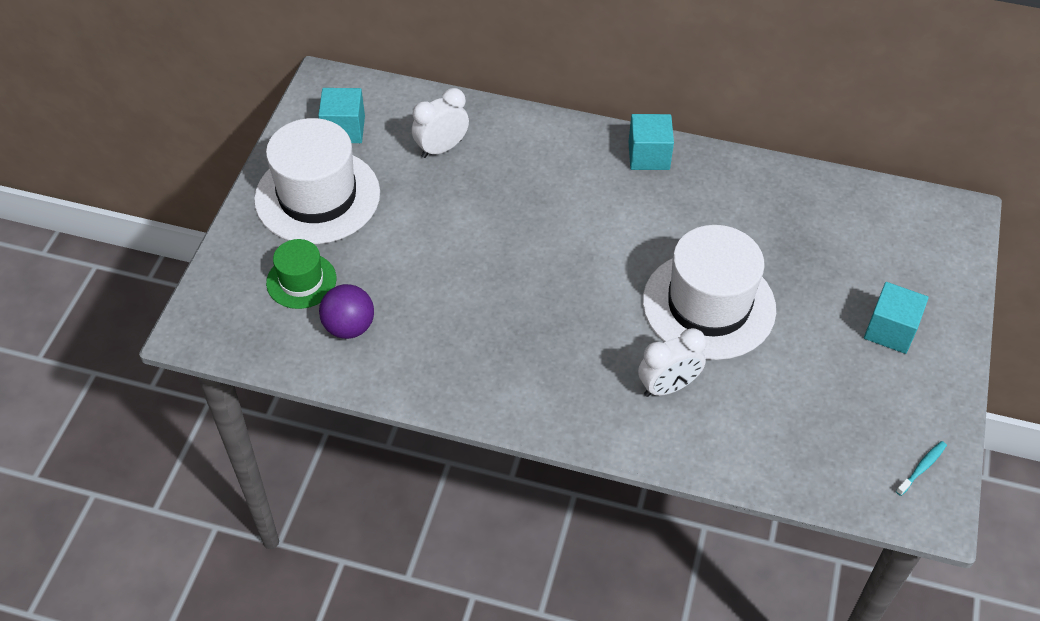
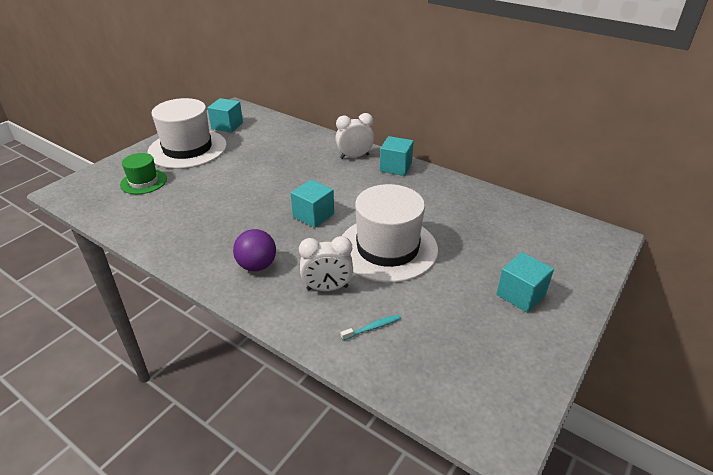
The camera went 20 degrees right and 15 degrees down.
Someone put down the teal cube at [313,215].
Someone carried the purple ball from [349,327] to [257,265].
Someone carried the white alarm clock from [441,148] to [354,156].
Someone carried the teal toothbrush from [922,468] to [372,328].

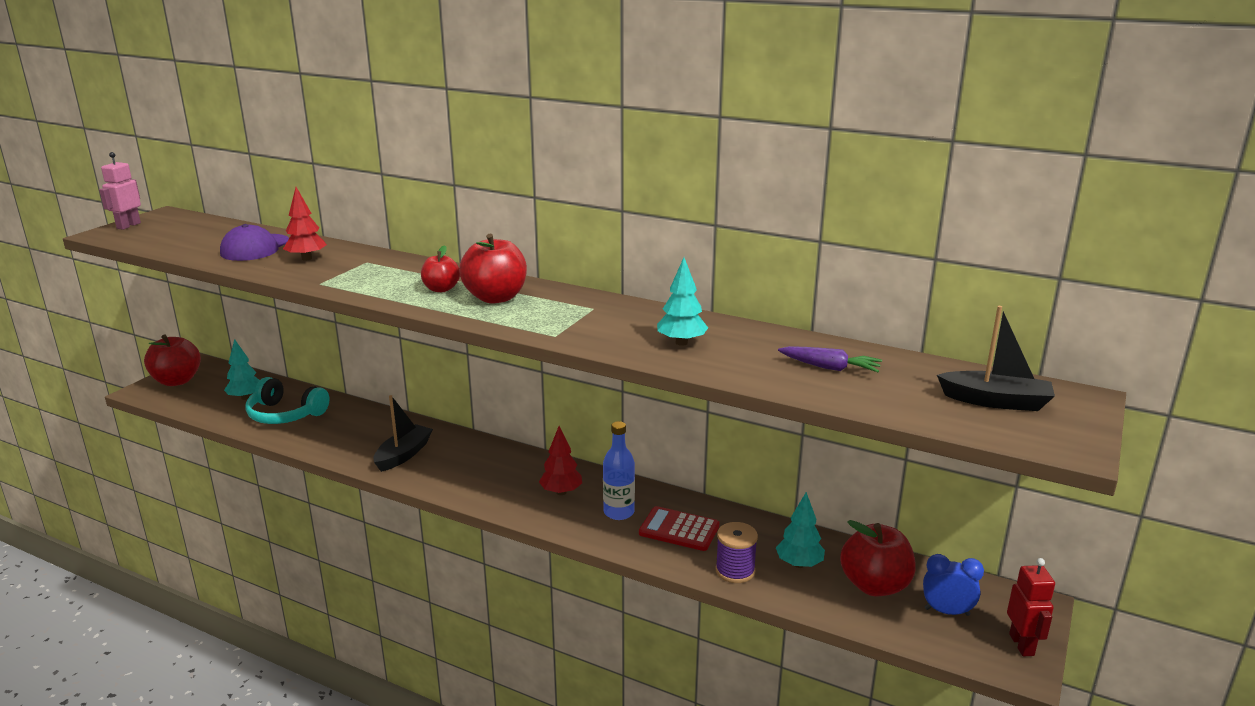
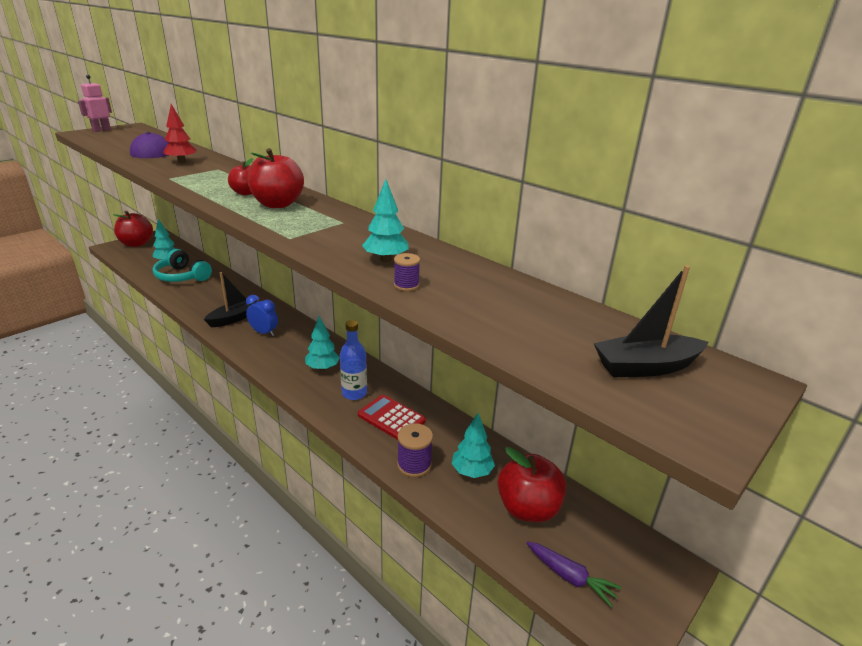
The camera went 15 degrees right and 5 degrees up.
Someone took away the scarlet robot figure at [1022,645].
Someone put down the purple spool at [406,285].
Someone carried the purple toy carrot from [830,368] to [570,577].
Someone carried the blue alarm clock from [947,612] to [264,333].
Someone repainted the scarlet toy tree at [561,492], which became the teal toy tree at [322,368].
Someone rotated the black boat at [995,401] by 135 degrees clockwise.

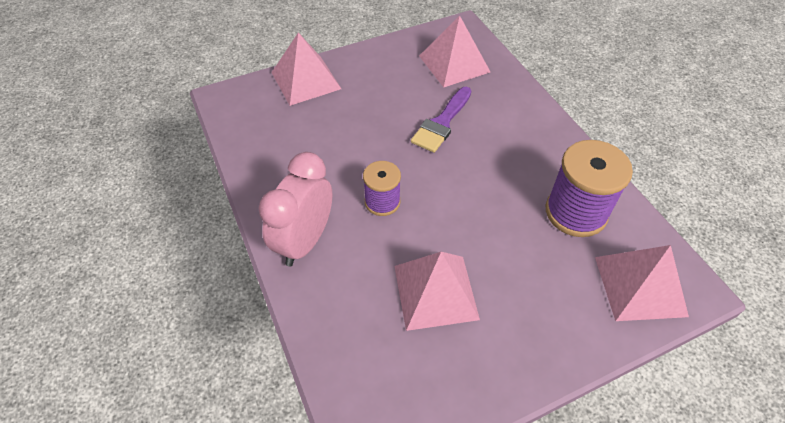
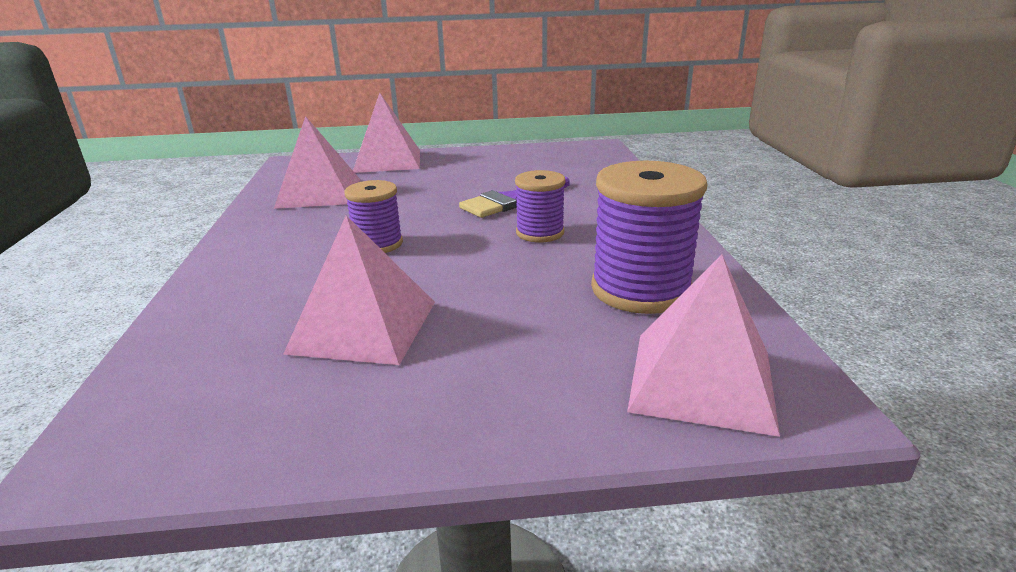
The camera went 20 degrees right and 25 degrees down.
Someone took away the rose-pink alarm clock at [305,241].
Someone put down the purple spool at [540,233].
Someone carried the rose-pink pyramid shape from [454,63] to [319,193].

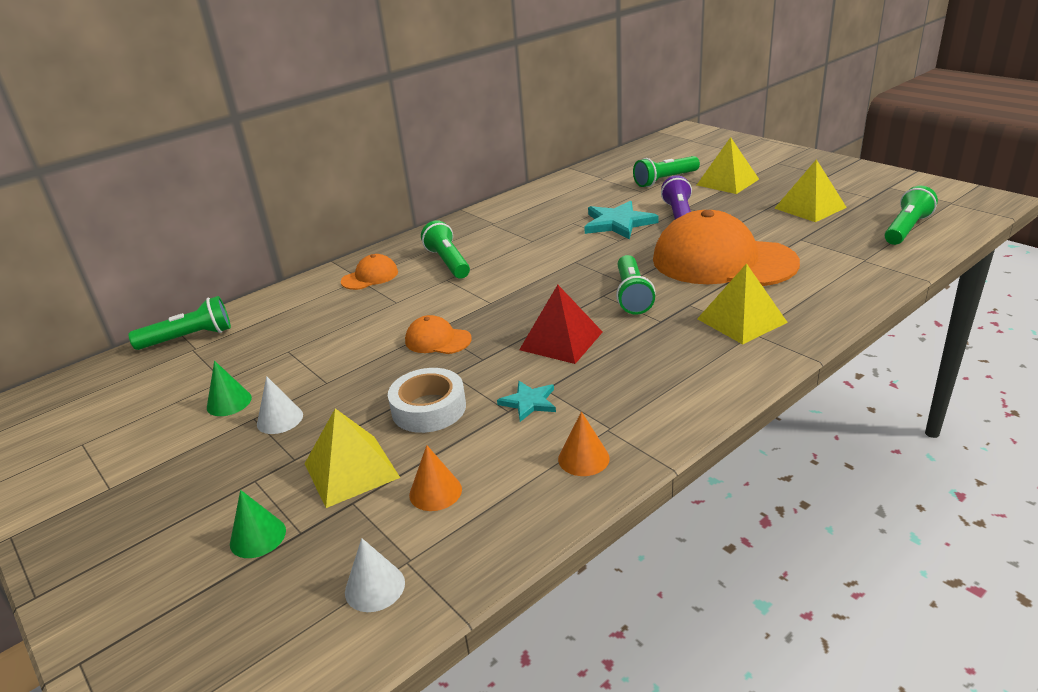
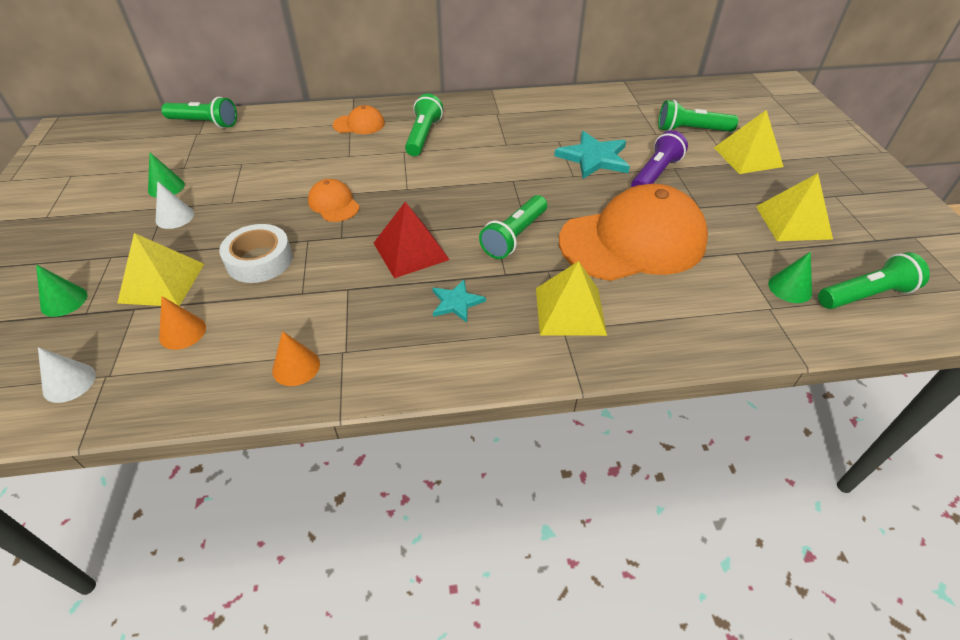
The camera went 30 degrees right and 15 degrees up.
Someone put down the leaf-green cone at [790,288].
Someone carried the teal star shape from [529,402] to [456,302].
Someone rotated the bright orange baseball cap at [723,261] by 105 degrees clockwise.

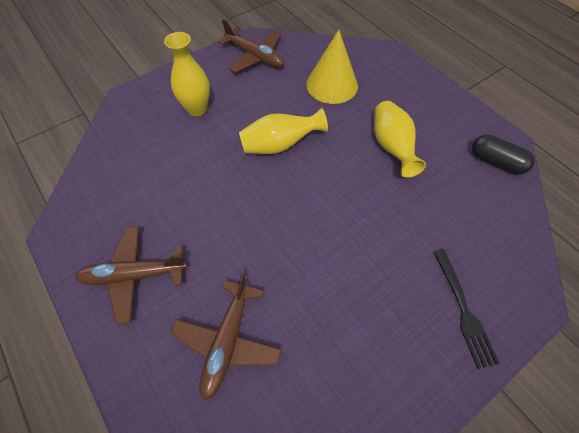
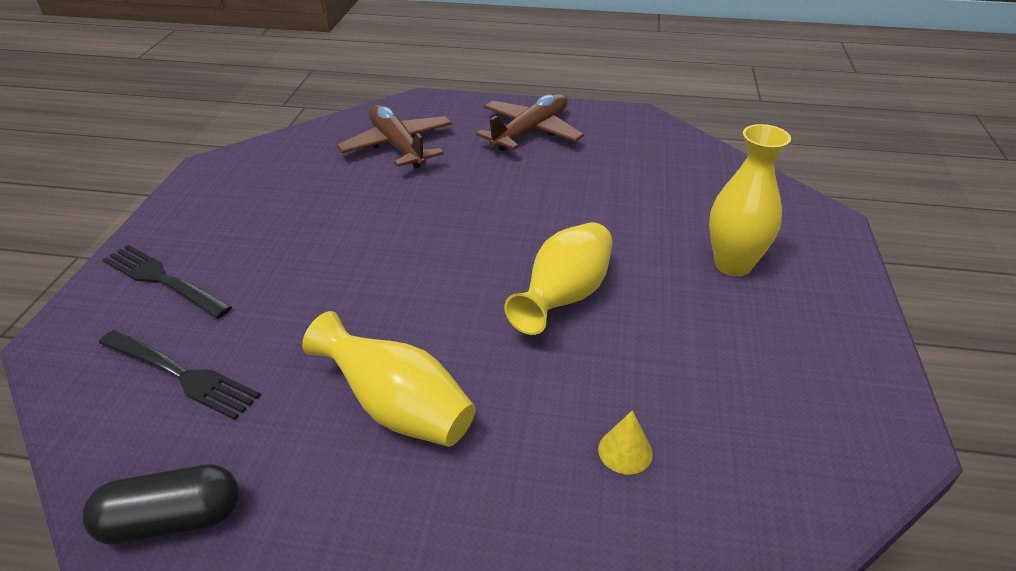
The camera went 135 degrees right and 20 degrees down.
Someone took away the dark brown plane at [255,56].
Someone put down the black table fork at [181,375].
Someone scaled the bright yellow cone at [332,85] by 0.41.

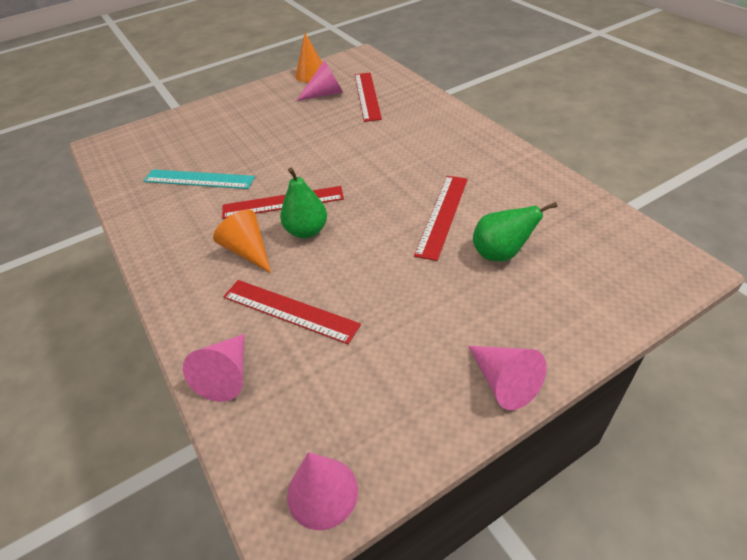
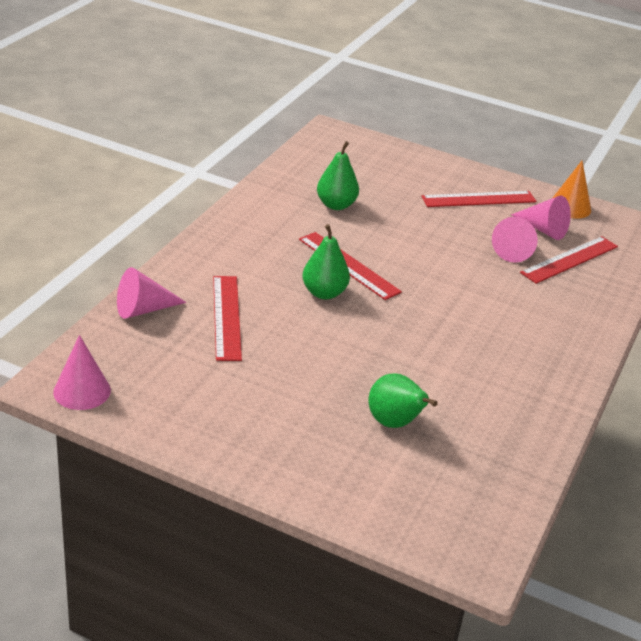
The camera went 50 degrees right and 10 degrees down.
Someone took away the bright orange cone at [248,251].
Someone carried the scarlet measuring stick from [442,215] to [479,199].
Someone carried the rose-pink cone from [504,382] to [514,250].
Someone swapped the teal measuring stick at [199,179] for the leaf-green pear fruit at [336,205].

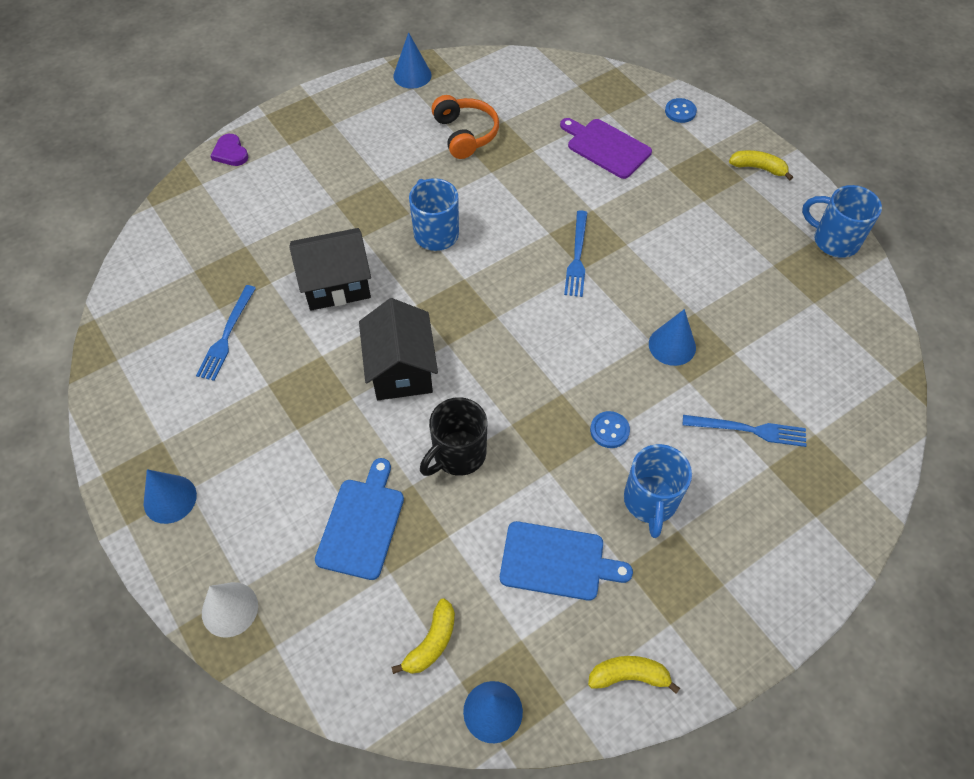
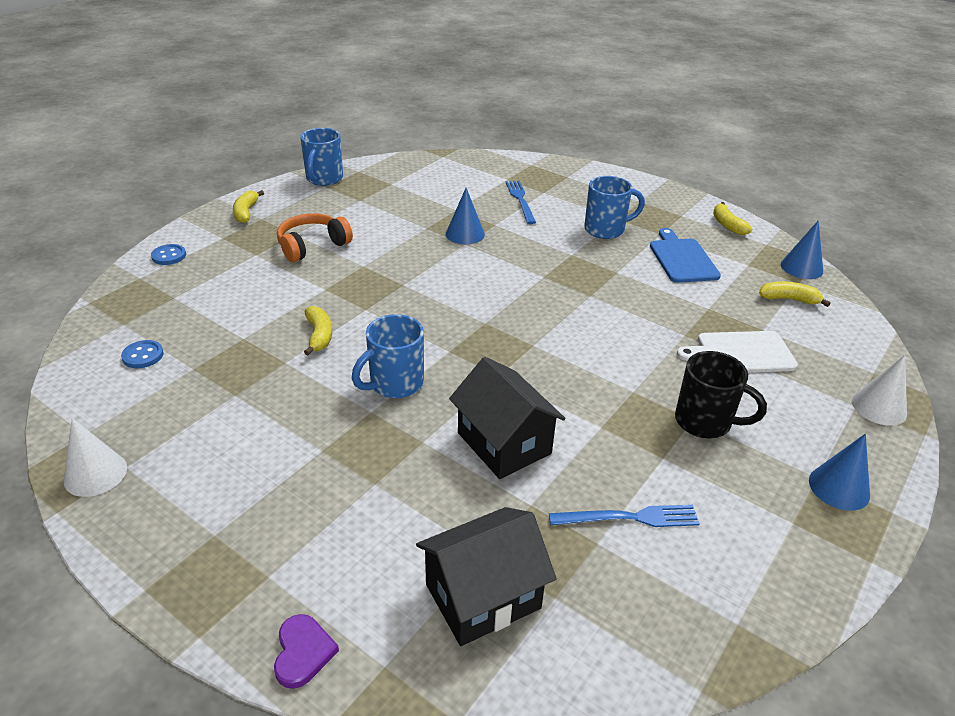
The camera went 110 degrees left and 20 degrees down.
Someone took away the purple chopping board at [606,147].
Someone took away the blue table fork at [577,256].
Someone put down the bright yellow banana at [319,335].
Someone carried the black house from [401,369] to [482,596].
Someone carried the black tea mug from [457,455] to [705,422].
Someone carried the bright orange over-ear headphones from [465,134] to [312,246].
Someone carried the blue sewing button from [609,430] to [143,356].
Someone repainted the blue chopping board at [362,524], which became the white chopping board at [741,353].
Someone repainted the blue cone at [412,75], which became the white cone at [95,474].
Someone rotated the purple heart shape at [230,152] by 45 degrees counterclockwise.

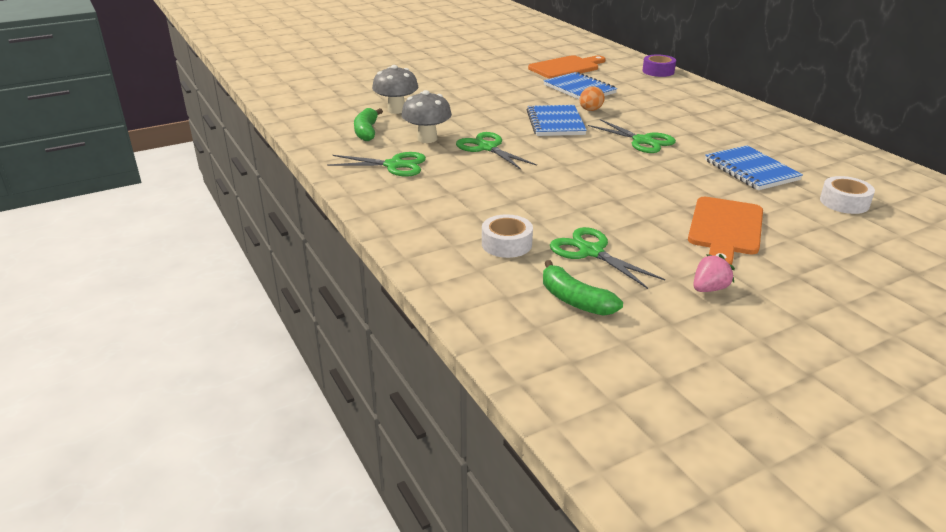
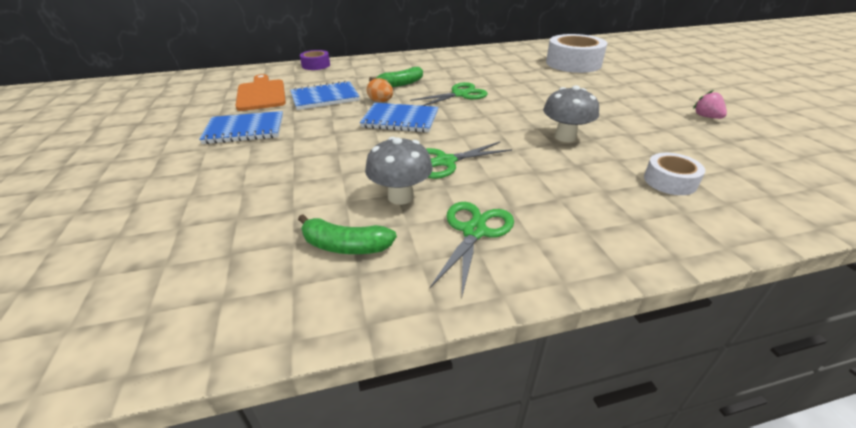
The camera went 75 degrees left and 5 degrees up.
Someone took away the leaf-green scissors at [591,252].
Someone took away the bright orange chopping board at [725,229].
Someone carried the ash-grey fungus from [396,110] to [565,137].
Someone carried the leaf-green banana from [574,300] to [400,84].
Someone carried the blue notepad from [751,170] to [245,130].
Someone scaled the white roll of tape at [844,202] by 1.90.

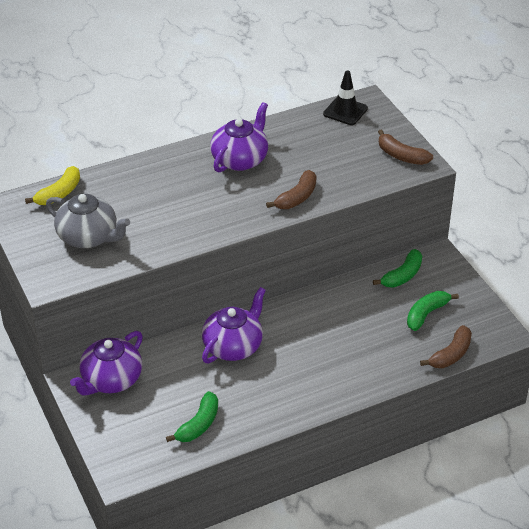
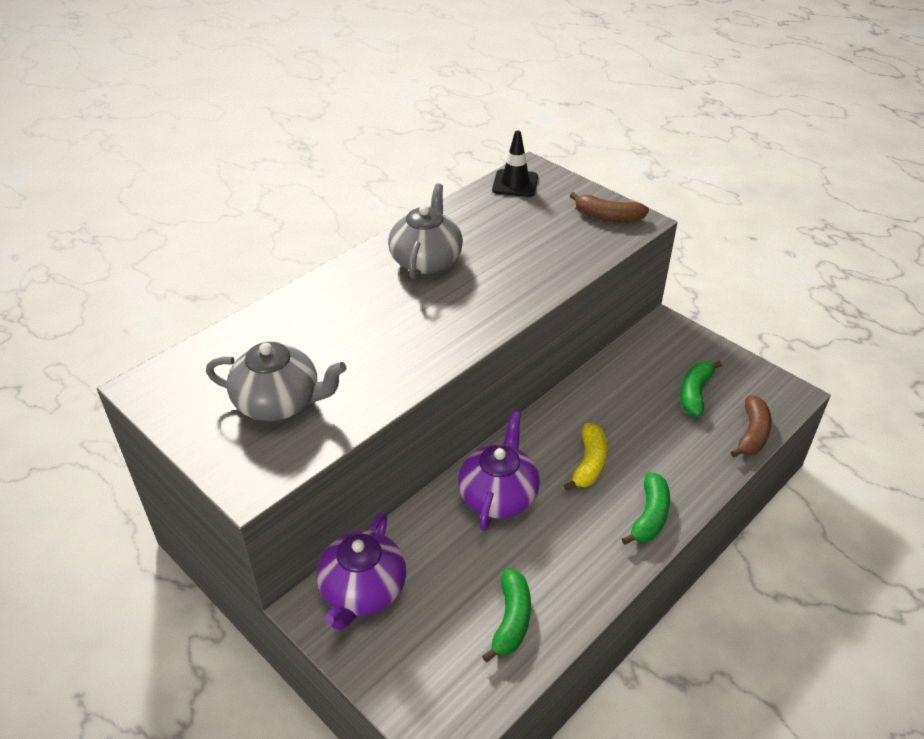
The camera went 20 degrees left and 0 degrees up.
Someone took away the dark brown banana at [297,197].
Someone carried the bright yellow banana from [59,193] to [589,463].
Someone carried the leaf-green banana from [402,276] to [650,516].
Someone repainted the purple tea pot at [240,159], which became the ash-grey tea pot at [426,260].

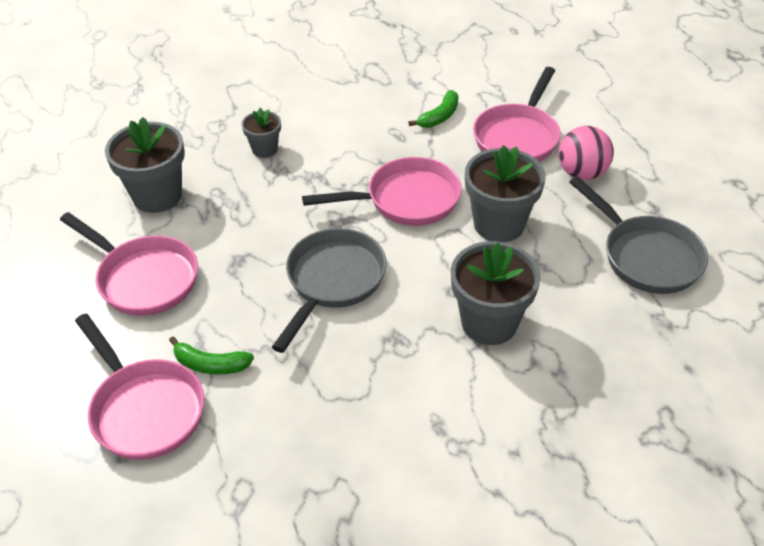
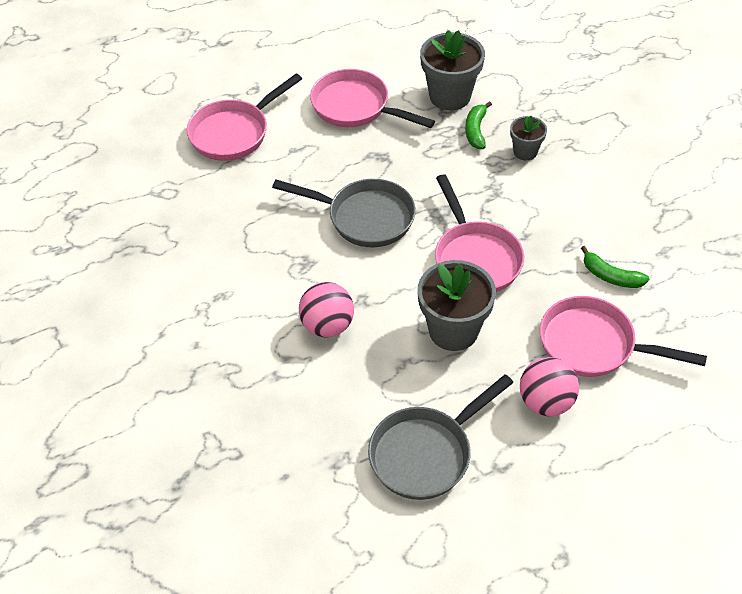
The camera went 85 degrees right and 5 degrees up.
Someone carried the leaf-green banana from [210,364] to [476,130].
Someone swapped the ash-grey flower pot at [489,323] for the rose-pink ball at [327,325].
Someone rotated the rose-pink skillet at [143,278] by 90 degrees clockwise.

